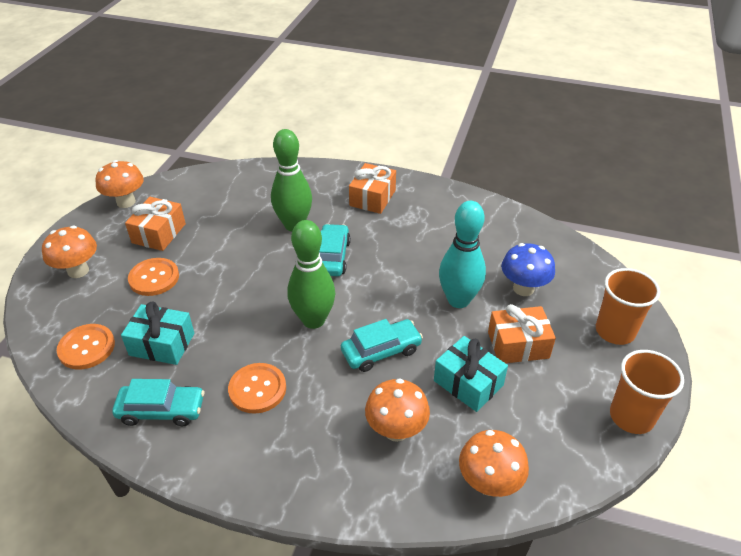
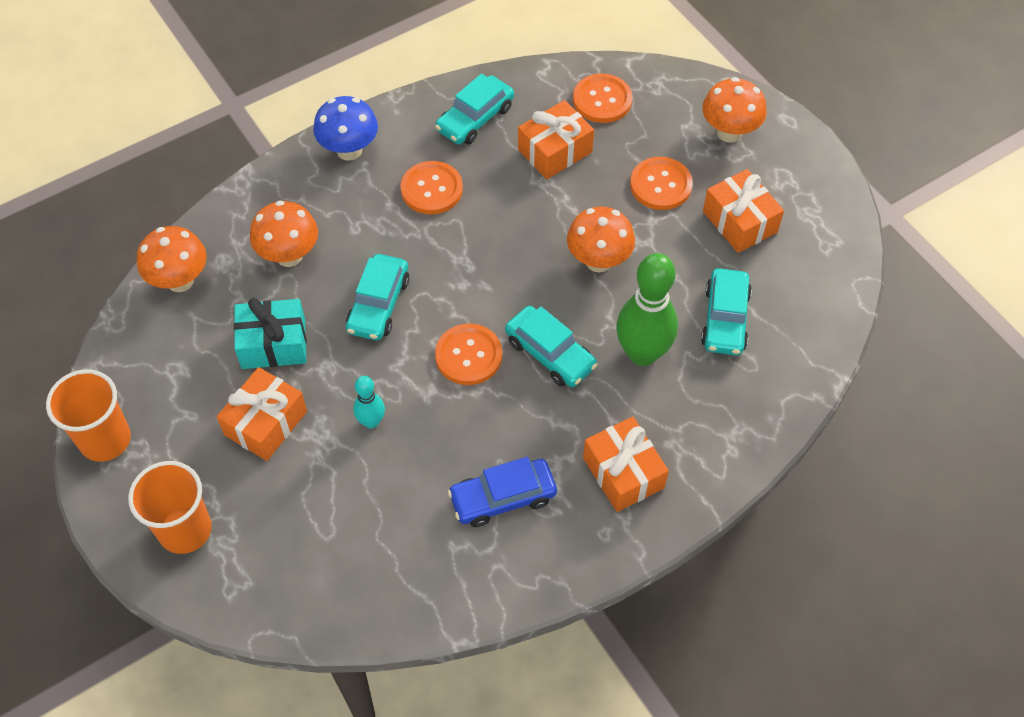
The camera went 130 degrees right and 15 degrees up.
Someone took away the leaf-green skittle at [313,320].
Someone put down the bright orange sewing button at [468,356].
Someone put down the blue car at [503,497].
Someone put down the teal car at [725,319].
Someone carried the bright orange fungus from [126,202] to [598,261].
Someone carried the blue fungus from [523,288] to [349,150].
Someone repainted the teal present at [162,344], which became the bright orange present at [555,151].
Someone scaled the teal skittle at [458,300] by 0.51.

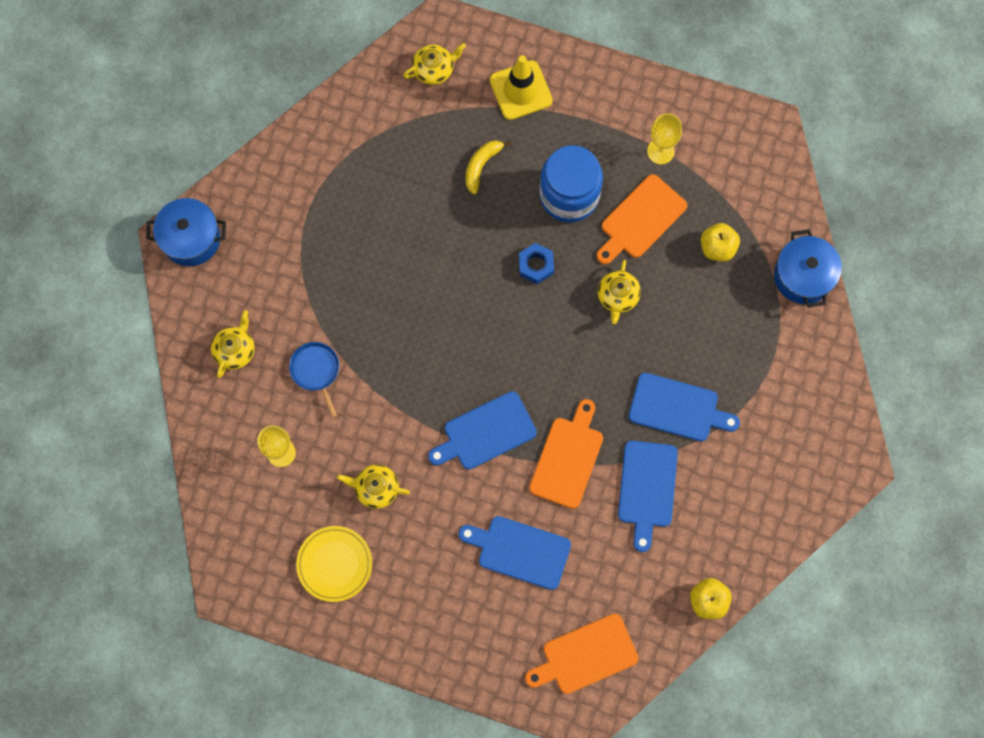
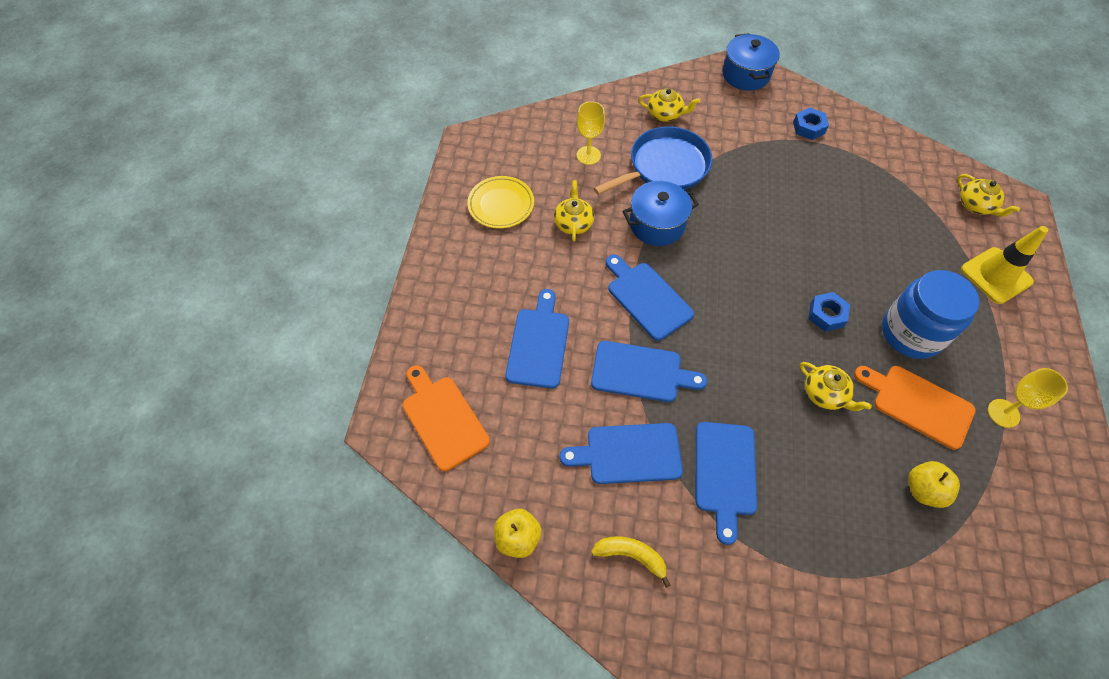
The camera went 80 degrees right and 15 degrees down.
Someone put down the blue hexagon nut at [809,127].
Someone carried the bright yellow banana from [481,166] to [631,555].
Someone carried the blue pot from [803,276] to [657,224].
Someone repainted the bright orange chopping board at [568,458], which became the blue chopping board at [641,372].
Someone rotated the bright yellow tea pot at [617,296] by 135 degrees counterclockwise.
Someone scaled the blue skillet at [316,371] by 1.85.

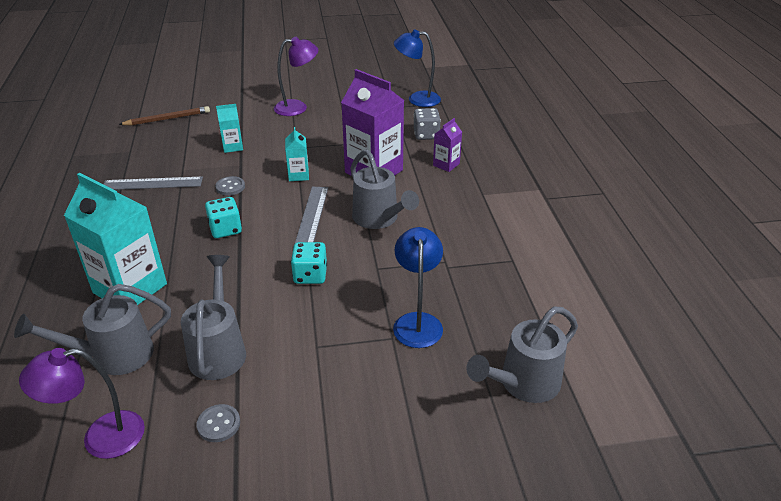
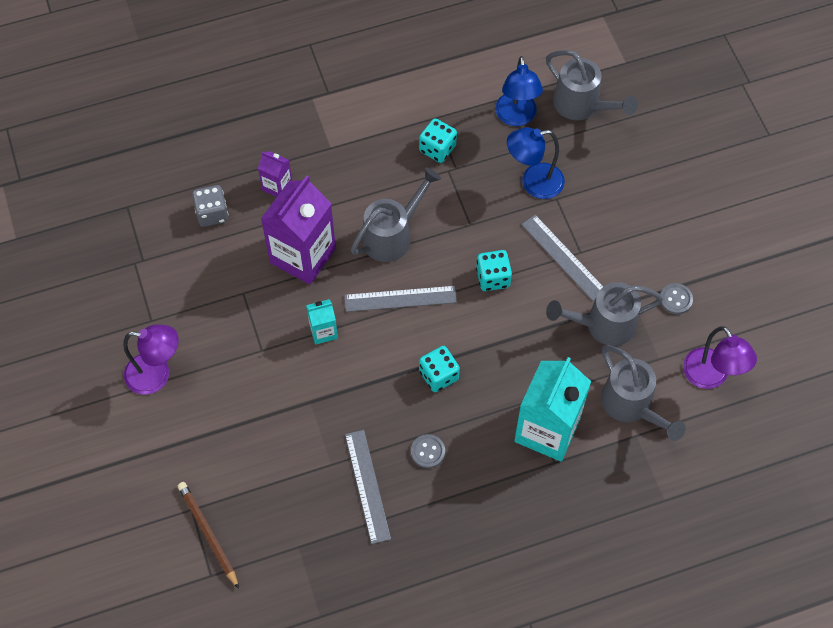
The camera went 100 degrees left and 25 degrees up.
Someone took away the teal juice carton at [232,147].
Someone put down the teal die at [437,149].
Someone put down the ash-grey measuring stick at [563,257].
Someone carried the ash-grey sewing button from [230,187] to [428,452].
Someone carried the blue lamp from [417,99] to [516,117].
Someone rotated the purple lamp at [297,107] by 120 degrees clockwise.

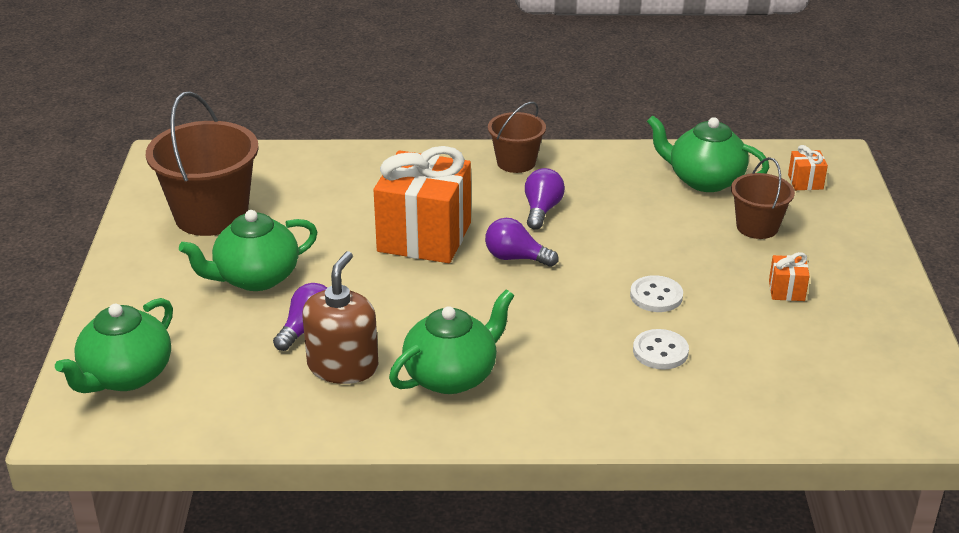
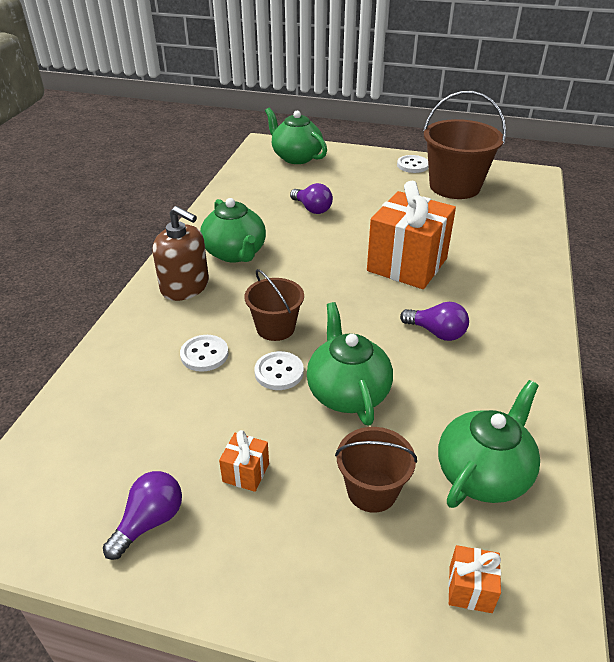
The camera went 105 degrees right and 5 degrees up.
Someone put down the white sewing button at [412,165].
Someone carried the leaf-green tea pot from [255,278] to [347,392].
Someone carried the dark brown soap dispenser from [343,366] to [185,286].
Someone carried the purple bulb from [516,258] to [150,521].
Someone carried the dark brown sand bucket from [516,162] to [275,328].

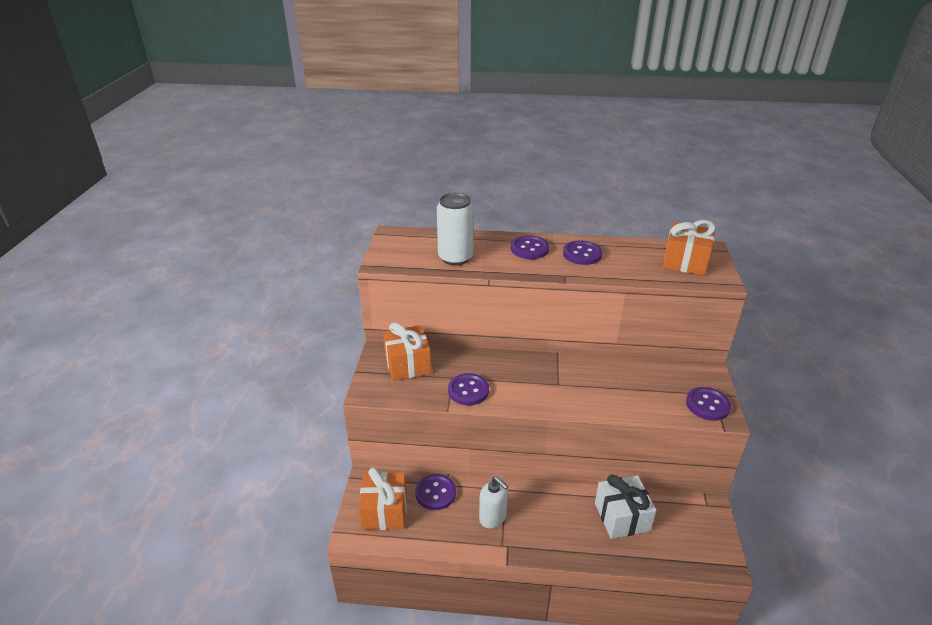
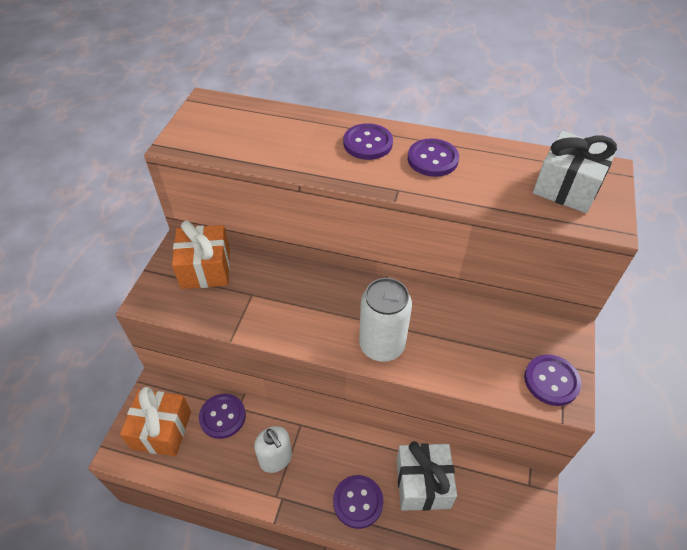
The camera went 10 degrees right and 15 degrees up.
Someone carried the white soda can from [455,258] to [382,345].
Someone carried the purple sewing button from [468,390] to [358,502].
Someone repainted the bright orange present at [685,262], which became the white present at [567,188].

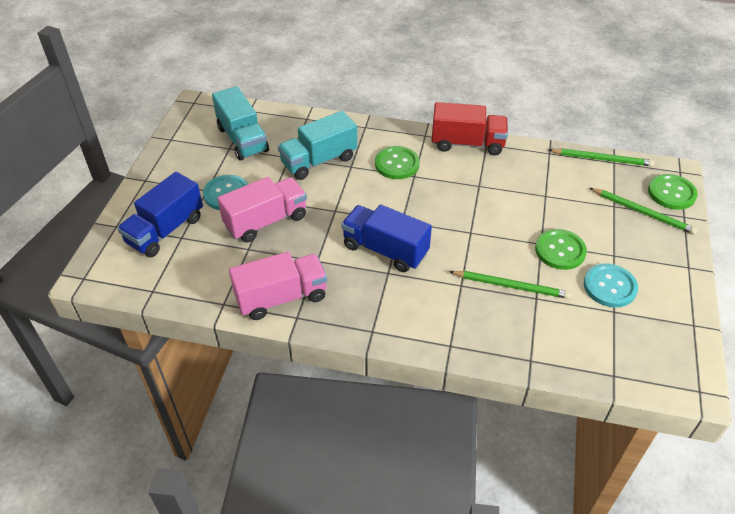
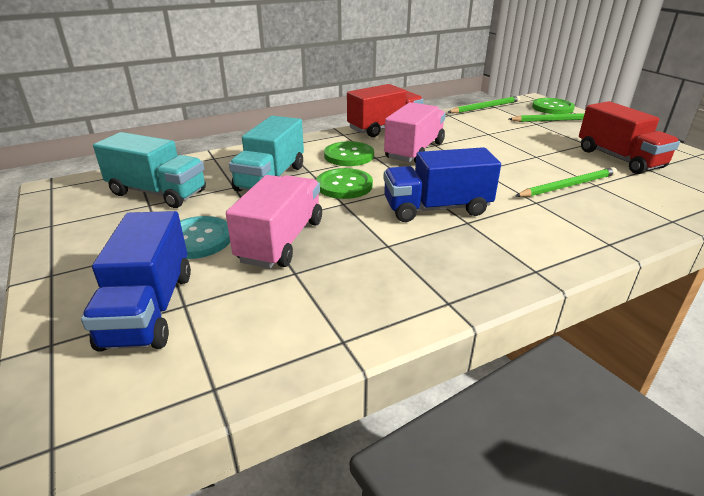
The camera went 40 degrees left and 15 degrees down.
Someone carried the rose-pink toy truck from [281,297] to [414,151].
Someone carried the leaf-green sewing button from [560,250] to [344,185].
Someone swapped the teal sewing button at [609,286] for the scarlet toy truck at [619,158].

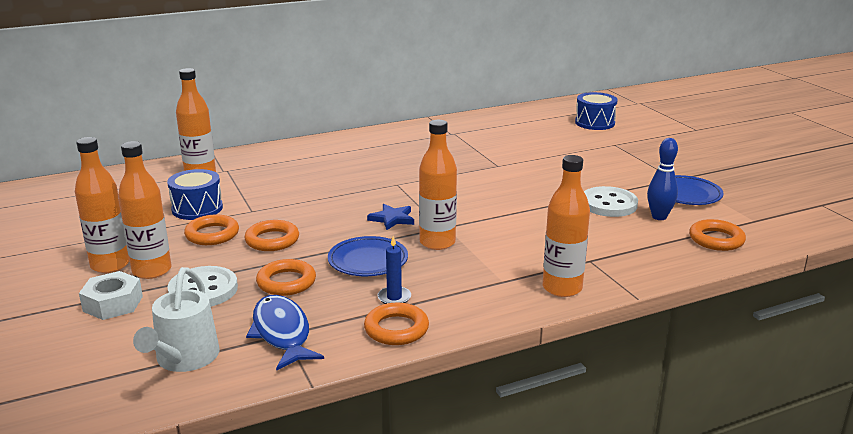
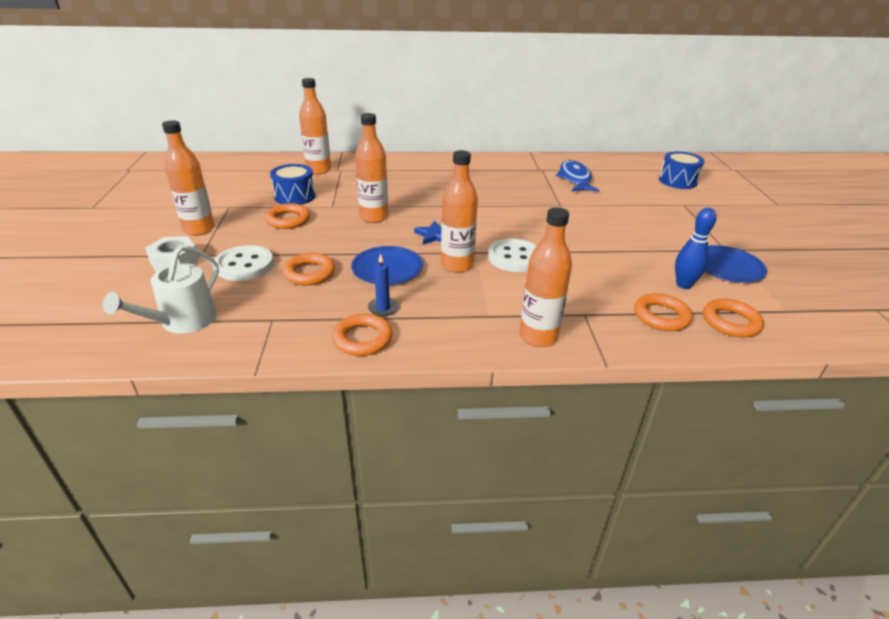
The camera went 20 degrees right and 10 degrees up.
Someone carried the bright orange drink bottle from [152,270] to [374,217].
Someone carried the bright orange torus from [272,240] to [661,316].
Someone carried the blue toy fish from [282,333] to [575,179].
Someone carried the white sewing button from [609,204] to [514,257].

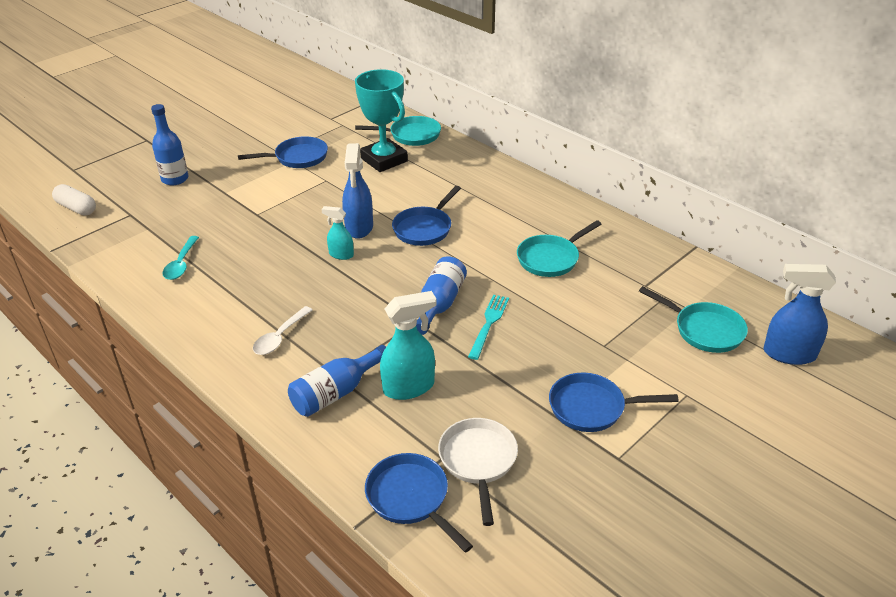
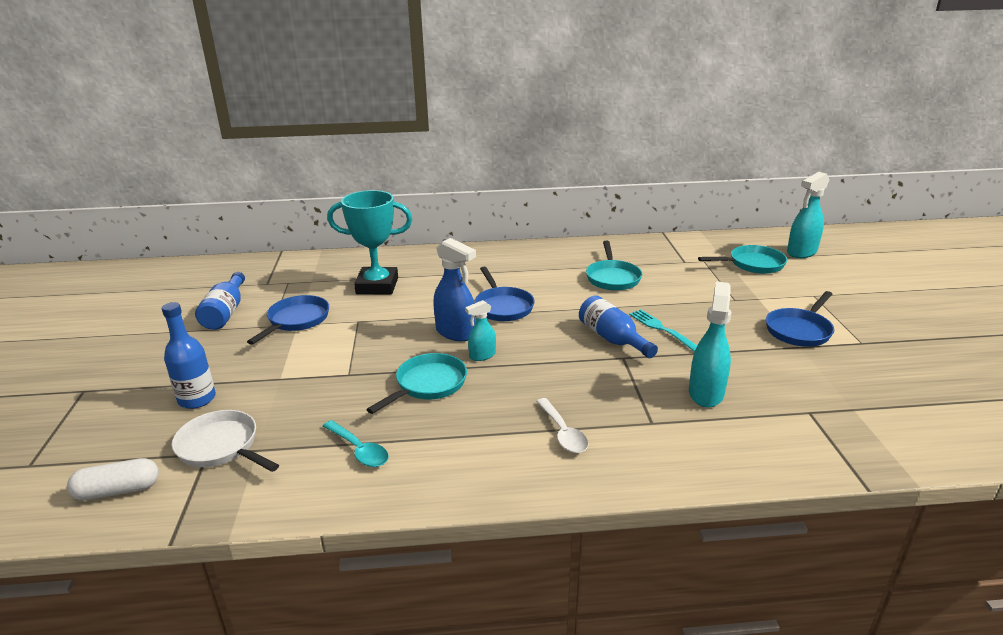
The camera went 50 degrees left and 10 degrees down.
Someone took away the blue skillet at [411,498].
Someone carried the blue drink bottle from [336,393] to [226,312].
Someone carried the teal skillet from [411,135] to [428,385].
Someone carried the white skillet from [478,461] to [221,447].
Someone repainted the blue spray cleaner at [788,354], which became the teal spray cleaner at [801,252].

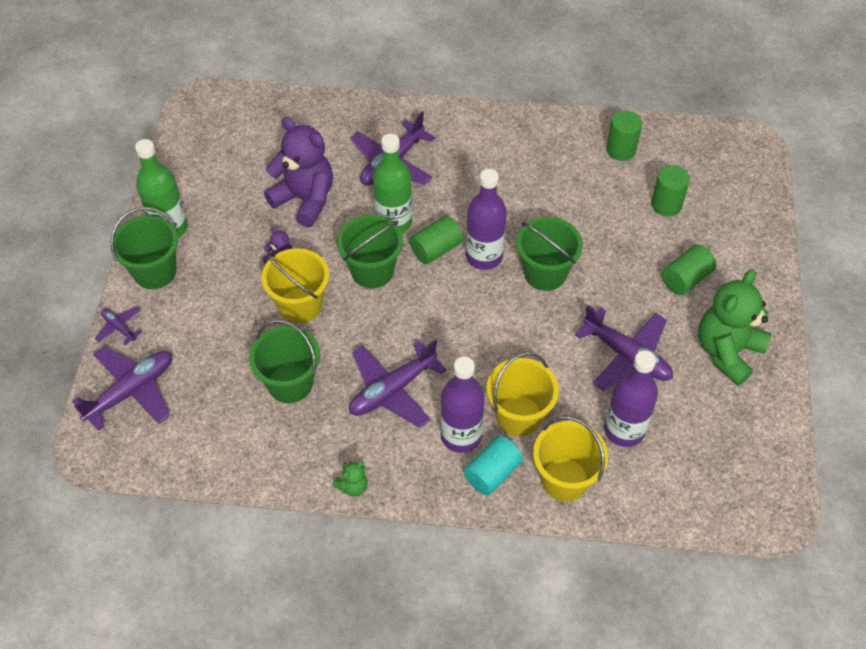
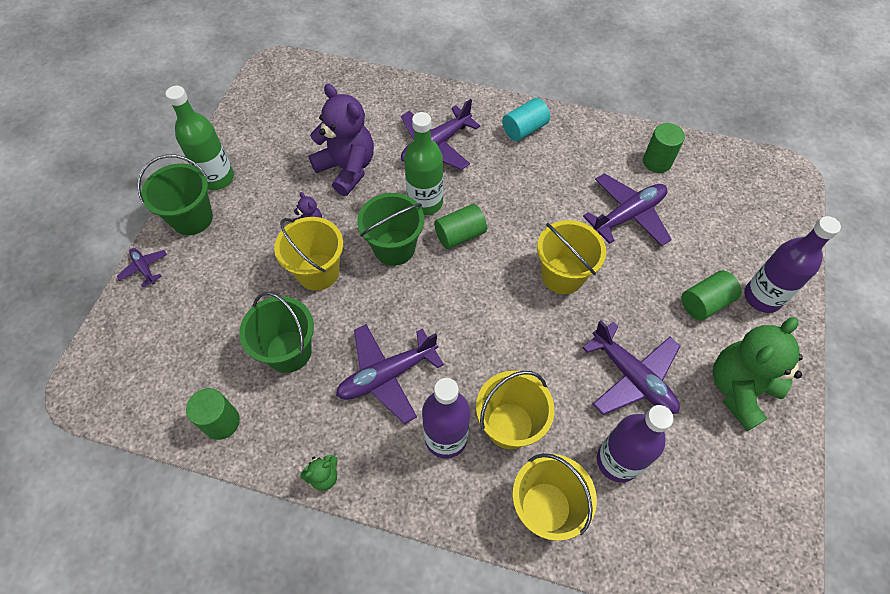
The camera went 10 degrees right and 5 degrees up.
Someone carried the purple plane from [131,391] to [628,215].
Someone carried the teal solid cylinder from [492,473] to [524,129].
Someone carried the purple drink bottle from [484,256] to [762,297].
Someone carried the leaf-green solid cylinder from [666,204] to [221,422].
Someone repainted the leaf-green sand bucket at [545,273], which became the bright yellow sand bucket at [562,275].

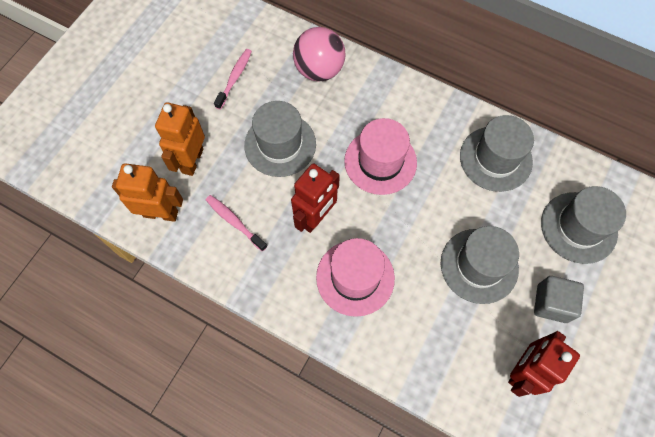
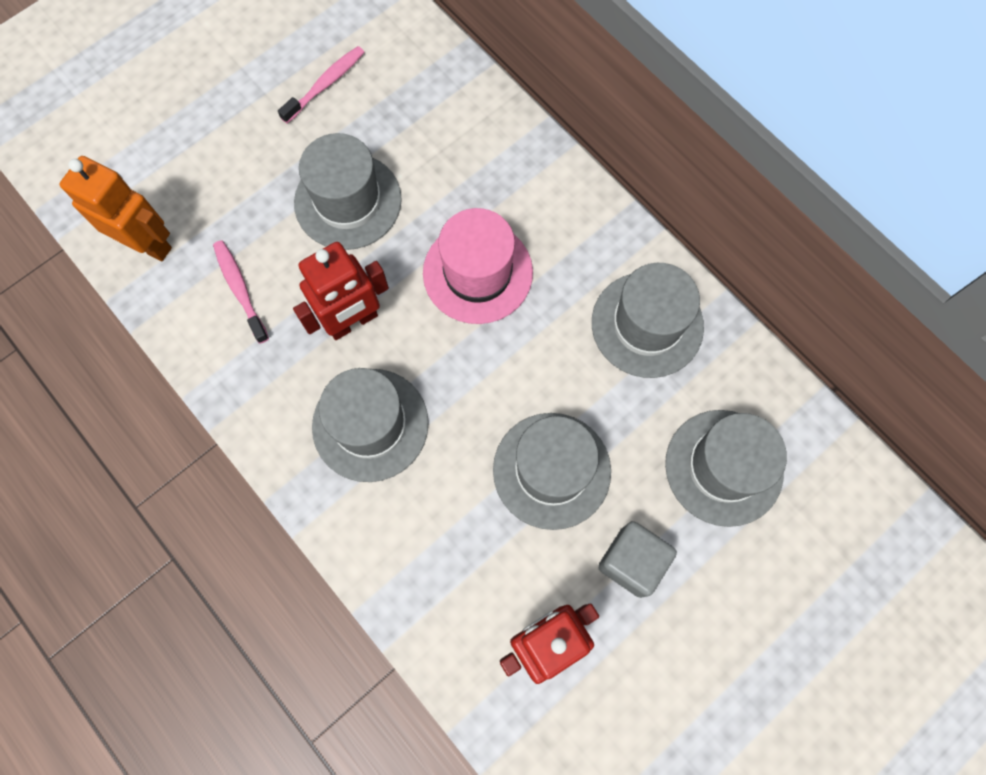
The camera went 20 degrees right and 5 degrees up.
Someone took away the bright orange robot figure at [192,161].
Someone took away the rose-pink ball at [319,70].
Someone repainted the rose-pink top hat at [355,277], which became the ash-grey top hat at [370,424].

